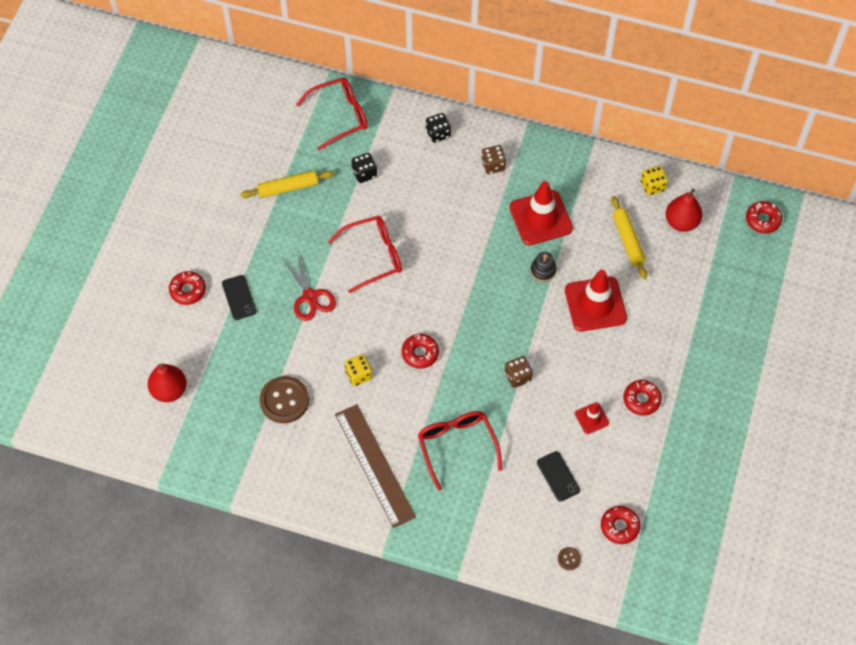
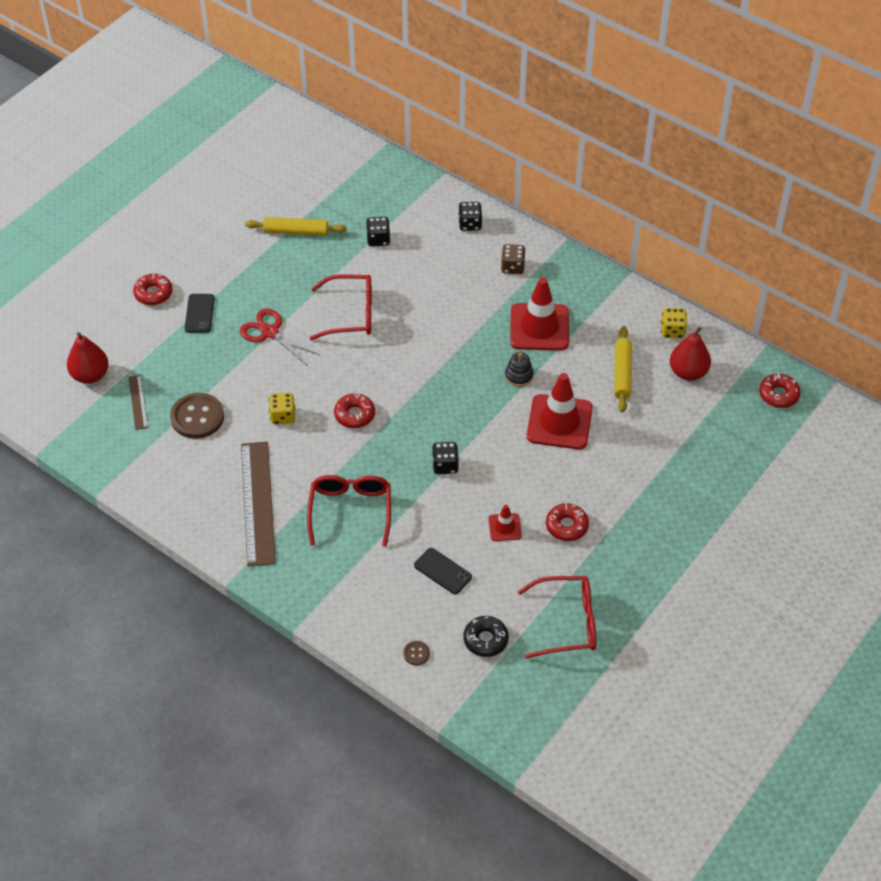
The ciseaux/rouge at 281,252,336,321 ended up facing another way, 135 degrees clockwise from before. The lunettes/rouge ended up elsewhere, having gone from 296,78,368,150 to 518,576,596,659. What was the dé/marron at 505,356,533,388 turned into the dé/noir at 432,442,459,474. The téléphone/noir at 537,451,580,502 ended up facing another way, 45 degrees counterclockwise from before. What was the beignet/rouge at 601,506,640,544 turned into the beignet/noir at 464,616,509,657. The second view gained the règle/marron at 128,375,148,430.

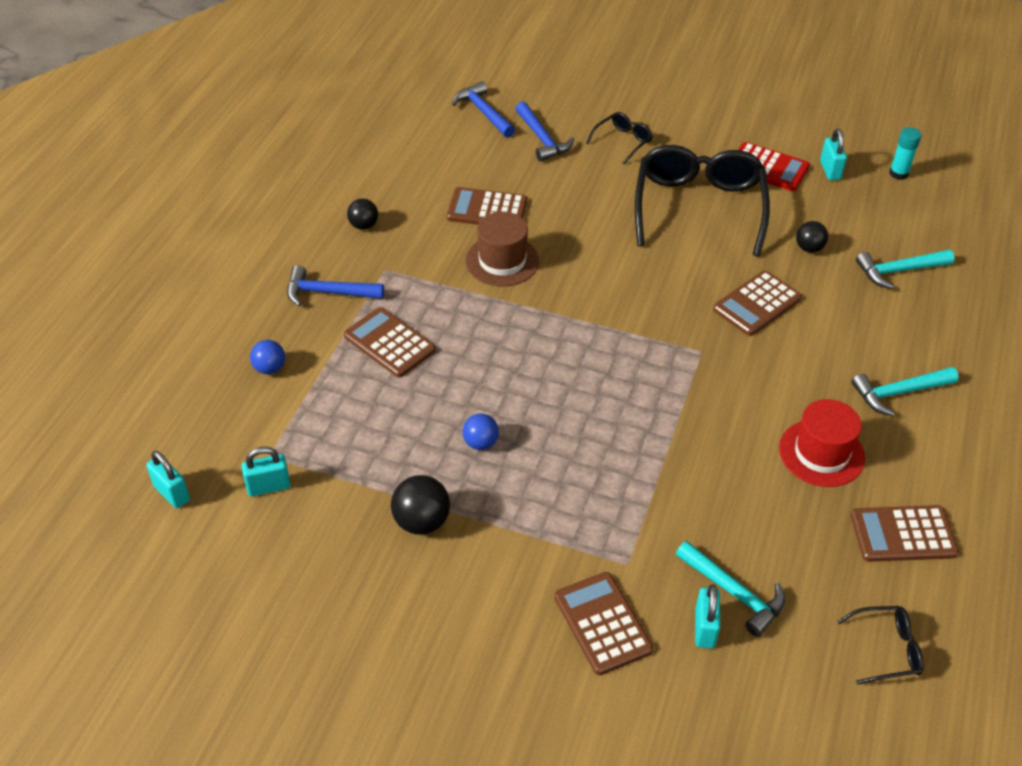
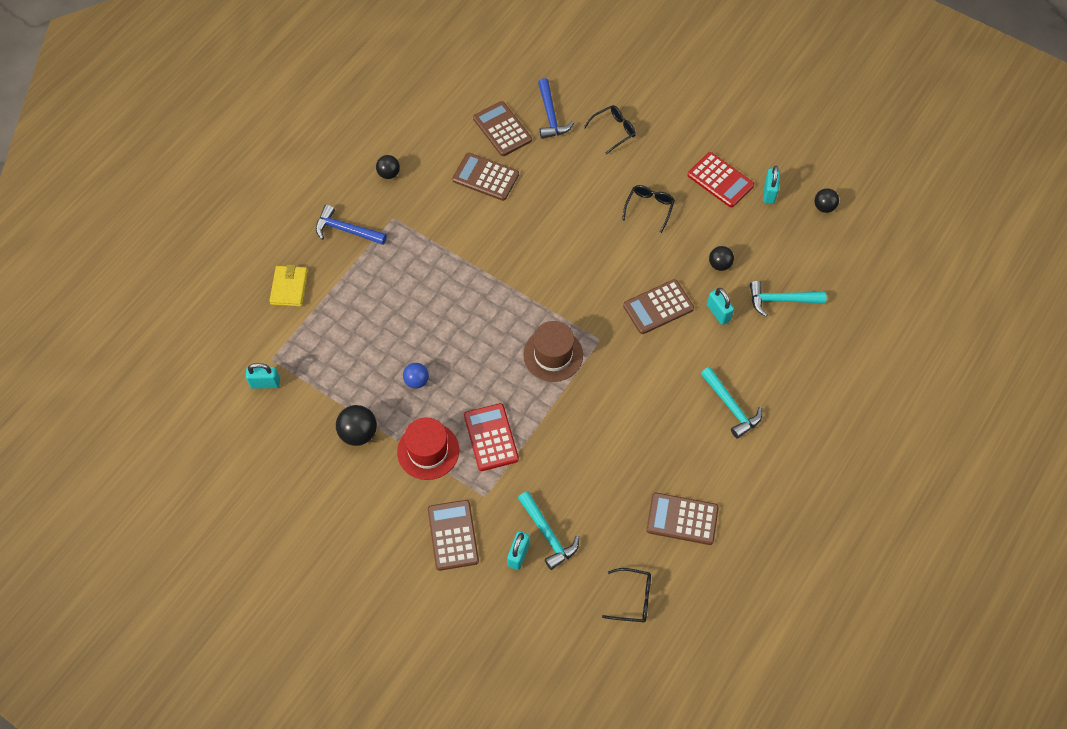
The cadenas/turquoise ended up elsewhere, having gone from 146,451,190,508 to 707,288,734,325. Where the balle/bleu stood at 250,340,285,374, the portefeuille/jaune came to stand at 269,265,308,307. The calculatrice/marron ended up elsewhere, having gone from 344,307,436,378 to 473,101,532,156. The second view lost the marteau/bleu at 452,81,515,138. The chapeau/marron ended up elsewhere, having gone from 465,212,539,287 to 523,321,583,382. The size of the lunettes/noir at 635,145,770,256 changed by a factor of 0.44. The chapeau/rouge ended up elsewhere, having gone from 779,399,865,487 to 397,417,459,480. The marteau/turquoise at 851,367,959,416 ended up facing another way, 120 degrees counterclockwise from before. Where the bâton de colle/turquoise stood at 889,127,922,180, the balle/noir came to stand at 814,188,839,213. The second view gained the calculatrice/rouge at 464,403,519,471.

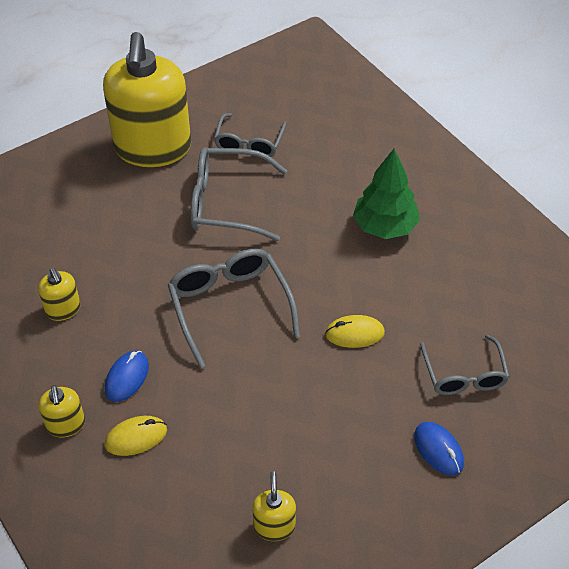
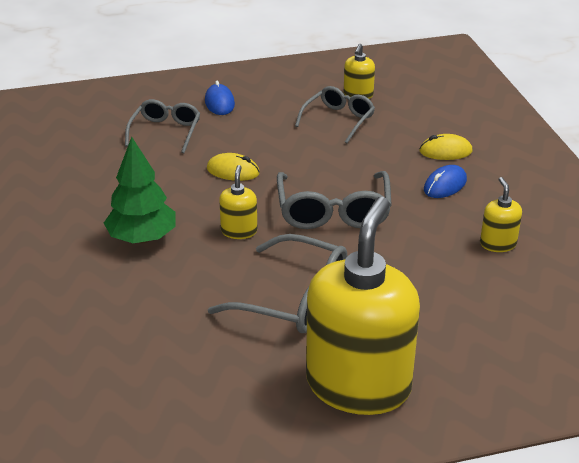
The distributeur de savon/jaune ended up elsewhere, having gone from 39,385,85,438 to 219,165,258,239. The lunettes/gris ended up elsewhere, having gone from 214,113,286,158 to 295,86,375,143.

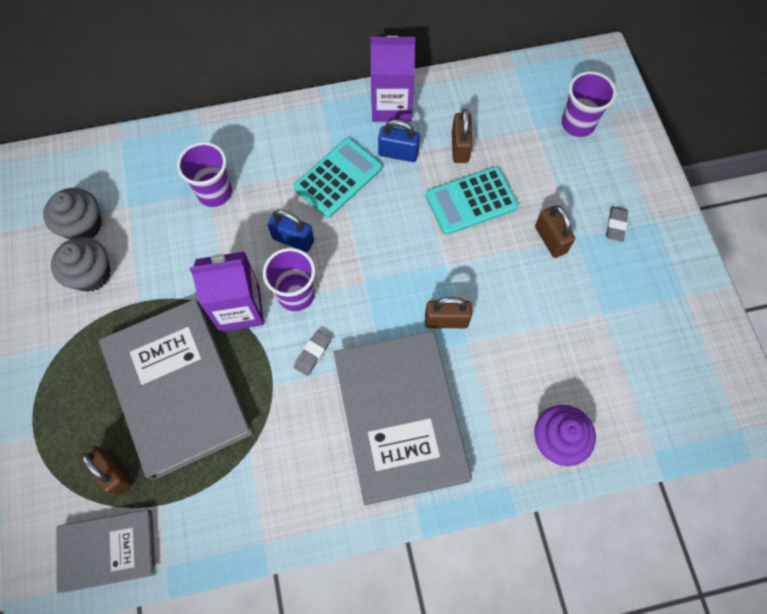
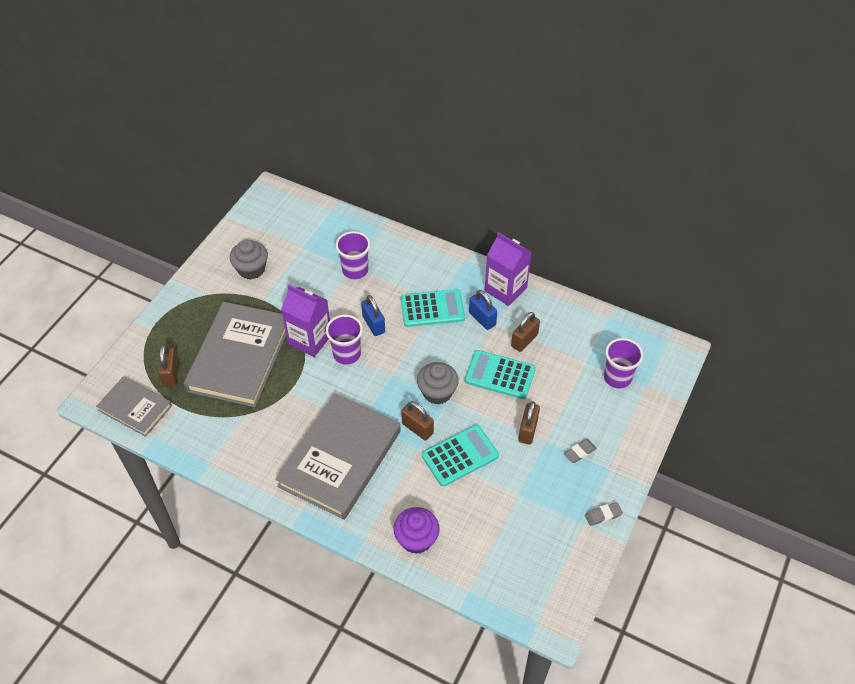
The muffin/gris ended up elsewhere, having gone from 43,188,102,239 to 417,362,459,404. The gomme/gris ended up elsewhere, having gone from 294,330,331,376 to 585,502,623,526. The second view gained the calculatrice/turquoise at 422,425,499,487.

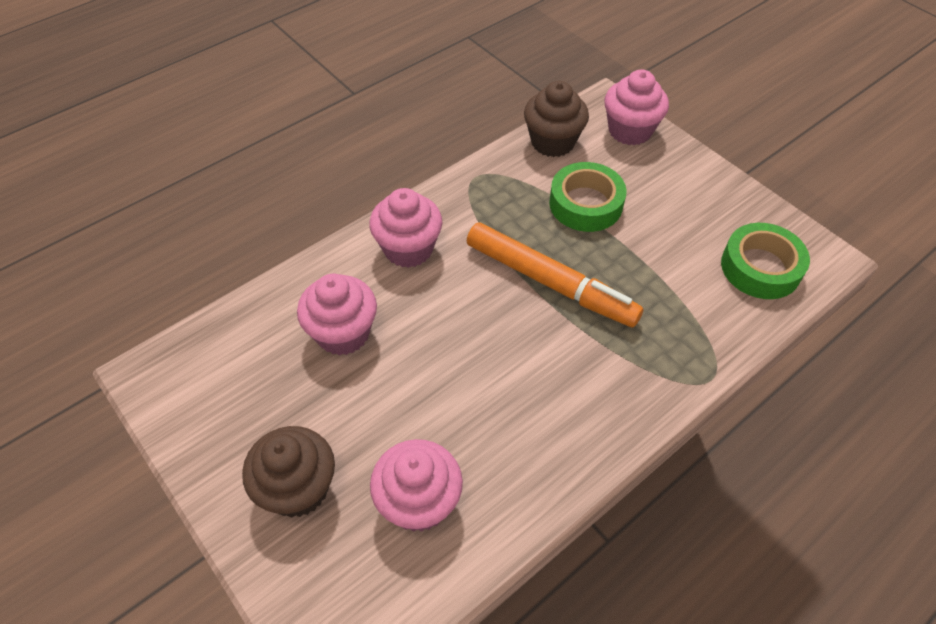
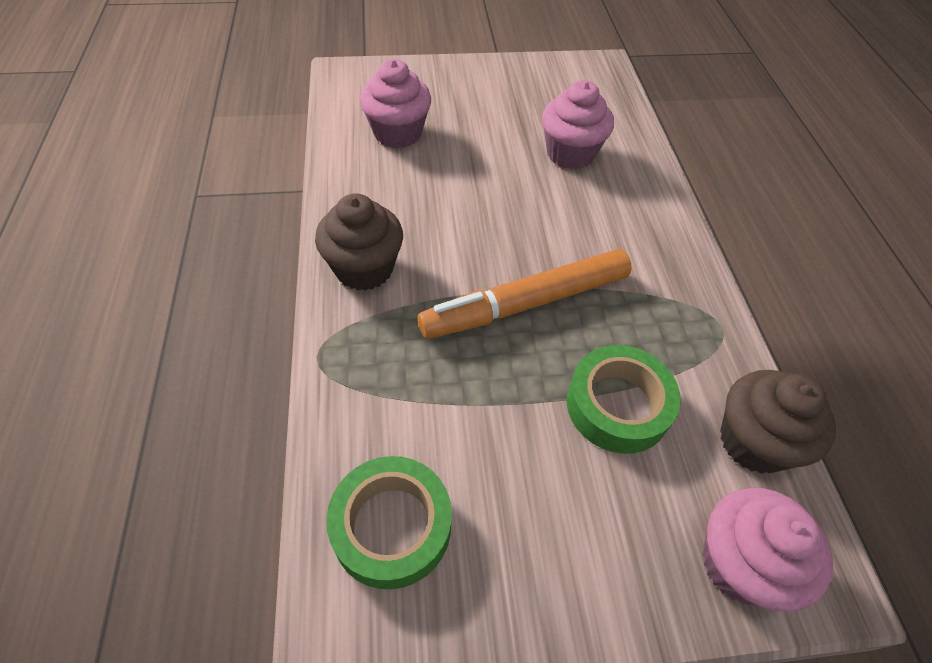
The muffin/marron ended up elsewhere, having gone from 242,426,335,518 to 315,193,403,291. The second view lost the muffin/rose at 369,188,442,268.

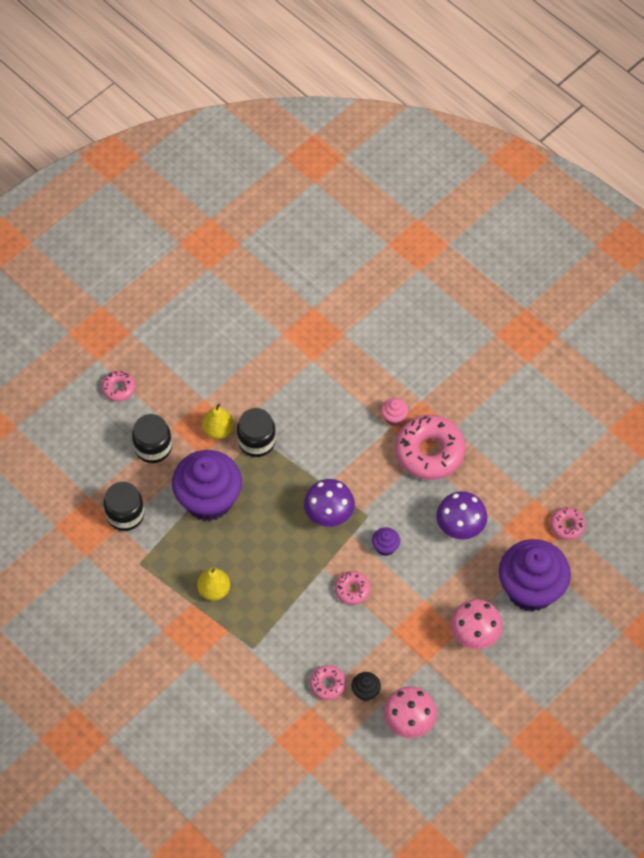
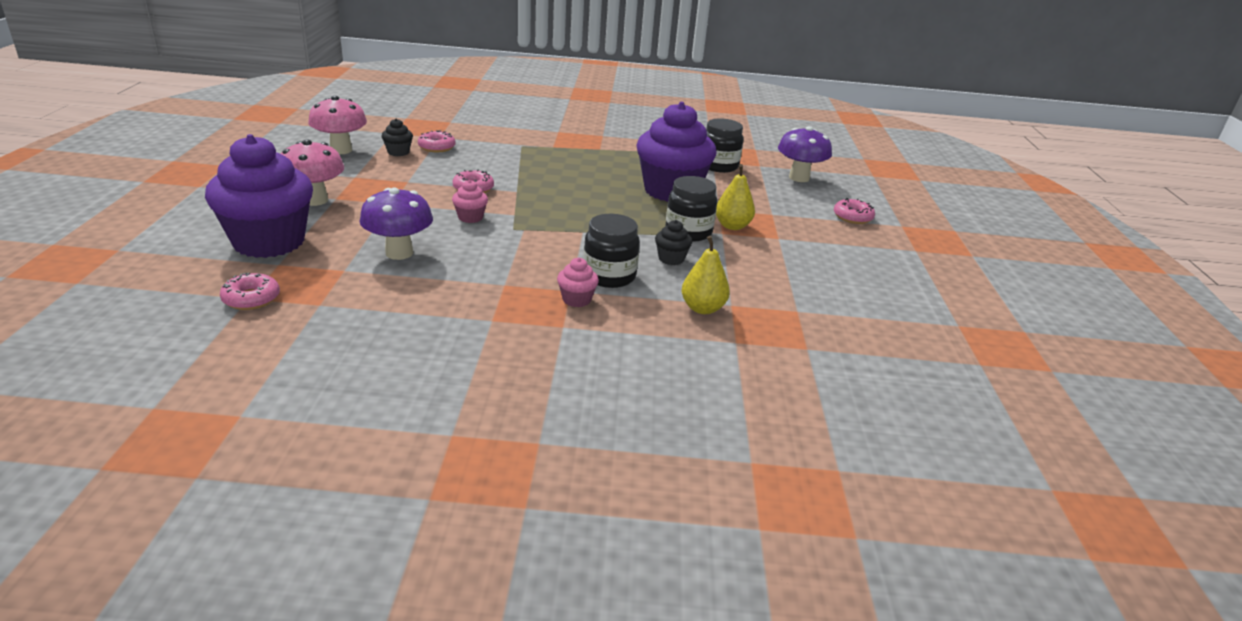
The bocal/noir ended up elsewhere, having gone from 132,414,172,463 to 584,214,640,288. The poire/jaune ended up elsewhere, having gone from 197,568,230,601 to 682,236,730,314. The champignon/violet ended up elsewhere, having gone from 304,479,355,527 to 778,126,832,182. What was the muffin/violet at 372,527,400,556 turned into the muffin/rose at 452,180,488,223. The second view lost the beignet/rose at 395,415,465,480. The second view gained the muffin/noir at 655,220,692,265.

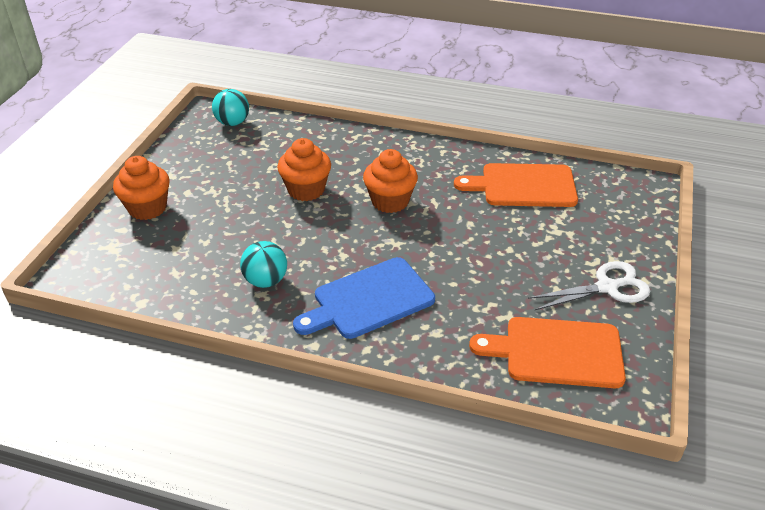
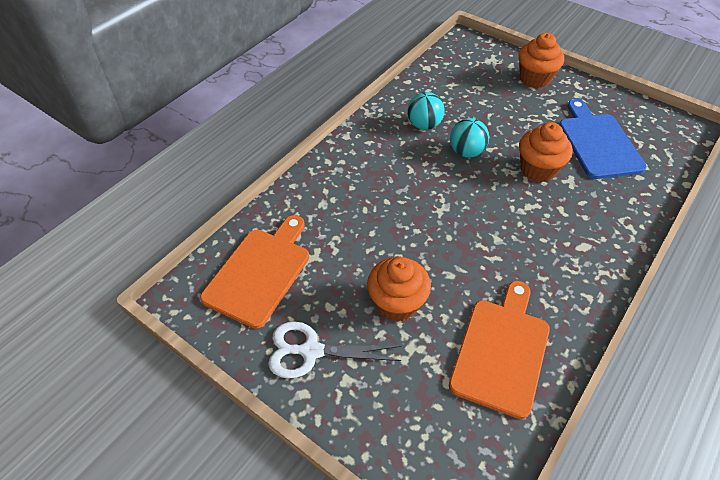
The balle/turquoise ended up elsewhere, having gone from 212,89,249,126 to 450,118,489,158. The planche à découper/bleu ended up elsewhere, having gone from 293,257,435,339 to 559,99,647,179. The muffin/orange ended up elsewhere, having gone from 363,149,418,213 to 367,257,431,322. The ciseaux/blanc at 528,261,650,311 ended up facing another way, 90 degrees clockwise from before.

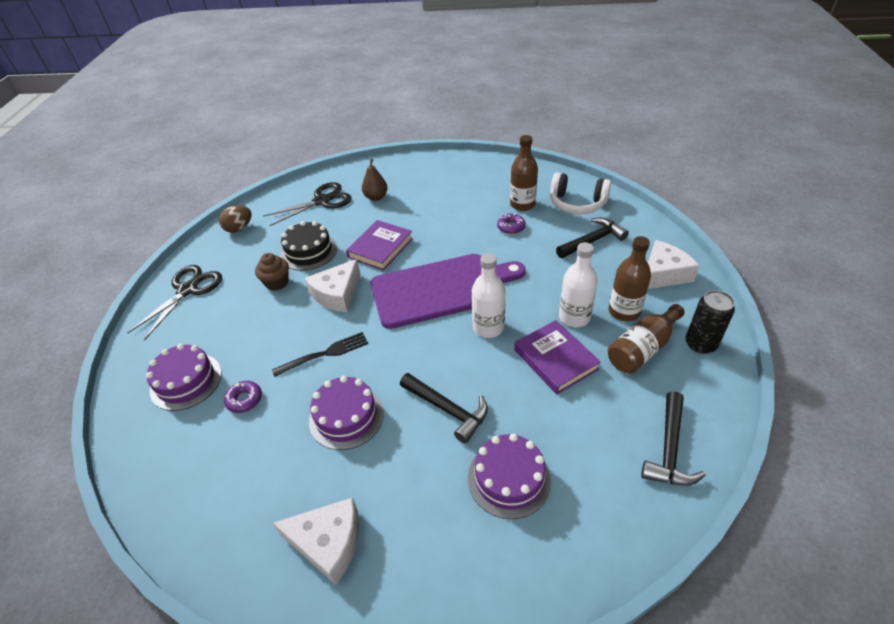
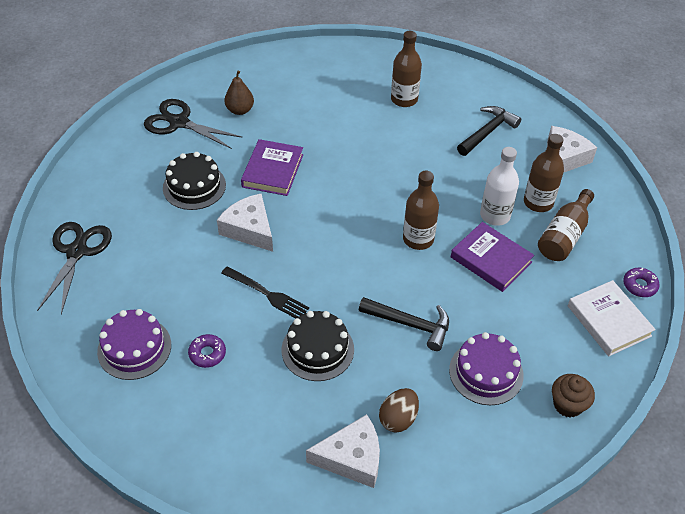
The œuf/marron ended up elsewhere, having gone from 219,205,252,233 to 379,388,419,433. The muffin/marron ended up elsewhere, having gone from 255,253,289,291 to 552,374,595,418. The ciseaux/noir at 263,182,352,226 ended up facing another way, 105 degrees counterclockwise from before. The fourchette/noir at 272,332,368,377 ended up facing another way, 75 degrees clockwise from before. The fromage/blanc at 305,259,360,312 ended up facing another way, 120 degrees clockwise from before. What was the gâteau/violet at 309,376,384,450 turned into the gâteau/noir at 282,311,354,381. The second view lost the planche à découper/violet at 370,254,526,329. What was the bouteille/blanc at 472,253,505,338 turned into the bouteille/marron at 403,171,439,250. The beignet/violet ended up elsewhere, having gone from 497,213,526,234 to 623,268,660,297. The second view lost the casque audio/blanc at 550,172,611,215. Where the marteau/noir stood at 641,391,706,486, the livre/blanc came to stand at 568,280,656,357. The second view lost the canette/noir at 686,290,735,354.

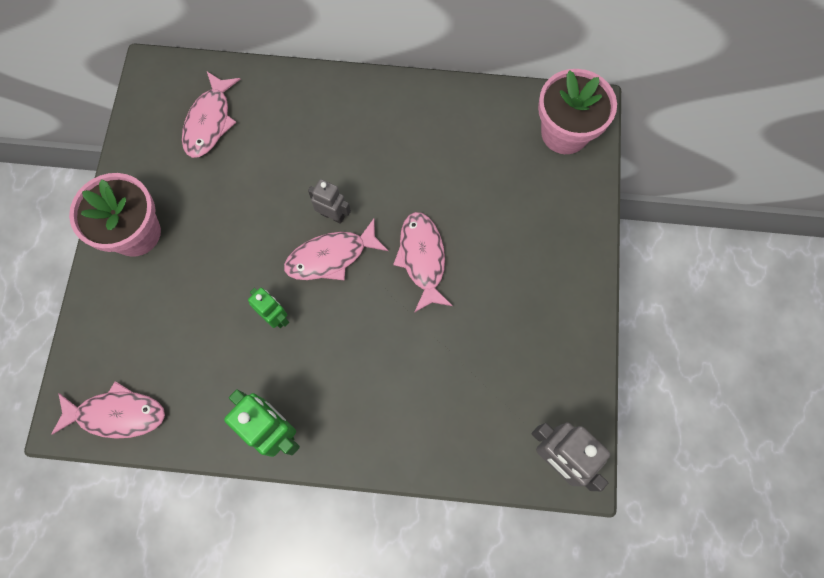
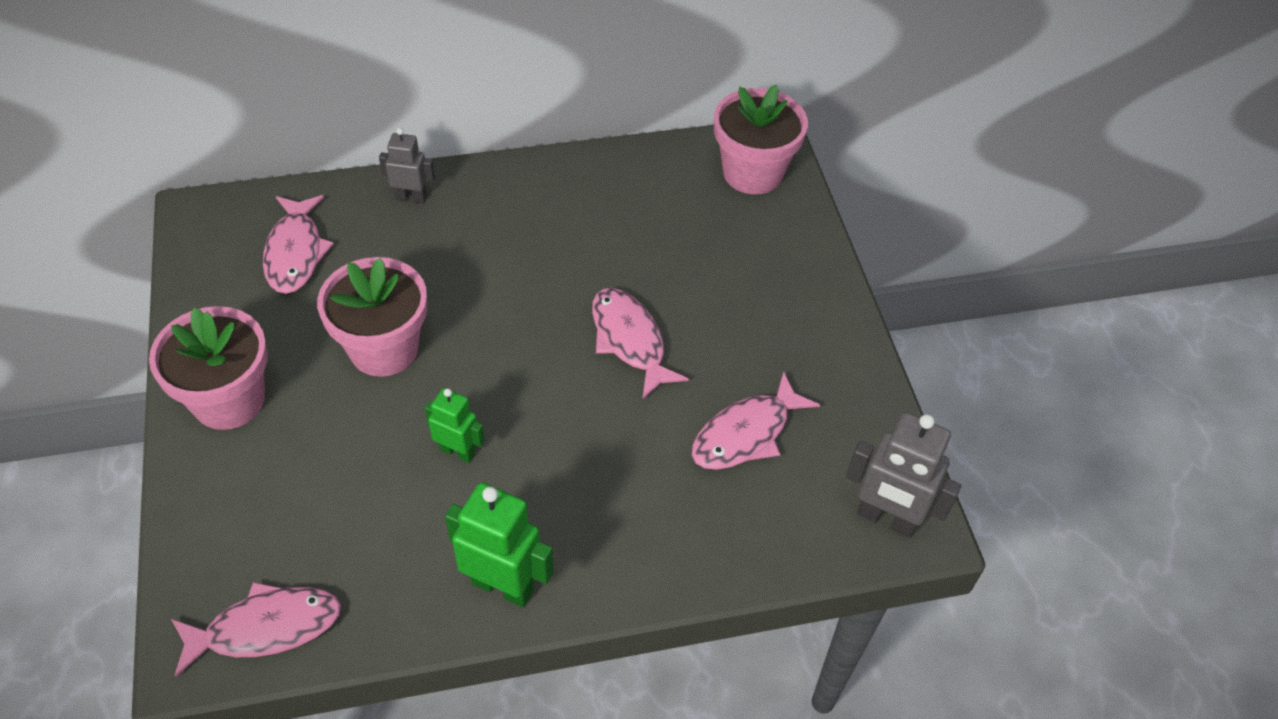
The poisson/rose ended up elsewhere, having gone from 284,219,388,281 to 692,371,820,470. The robot/gris ended up elsewhere, having gone from 308,179,351,224 to 379,128,435,203. The second view gained the pot de fleurs/rose at 317,257,427,377.

